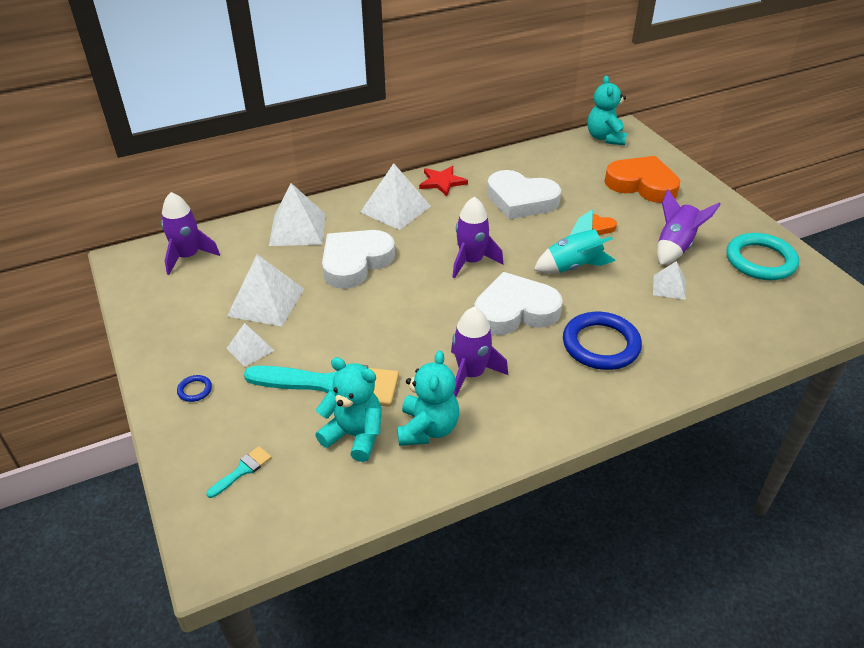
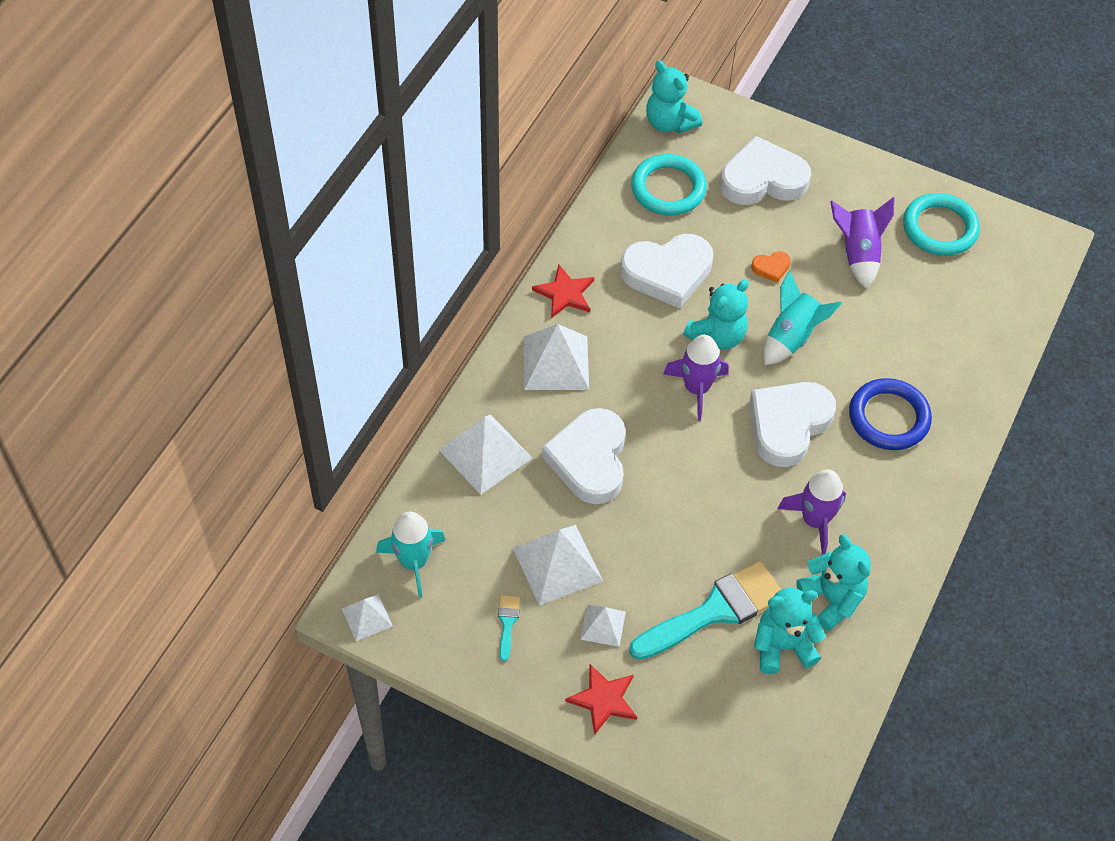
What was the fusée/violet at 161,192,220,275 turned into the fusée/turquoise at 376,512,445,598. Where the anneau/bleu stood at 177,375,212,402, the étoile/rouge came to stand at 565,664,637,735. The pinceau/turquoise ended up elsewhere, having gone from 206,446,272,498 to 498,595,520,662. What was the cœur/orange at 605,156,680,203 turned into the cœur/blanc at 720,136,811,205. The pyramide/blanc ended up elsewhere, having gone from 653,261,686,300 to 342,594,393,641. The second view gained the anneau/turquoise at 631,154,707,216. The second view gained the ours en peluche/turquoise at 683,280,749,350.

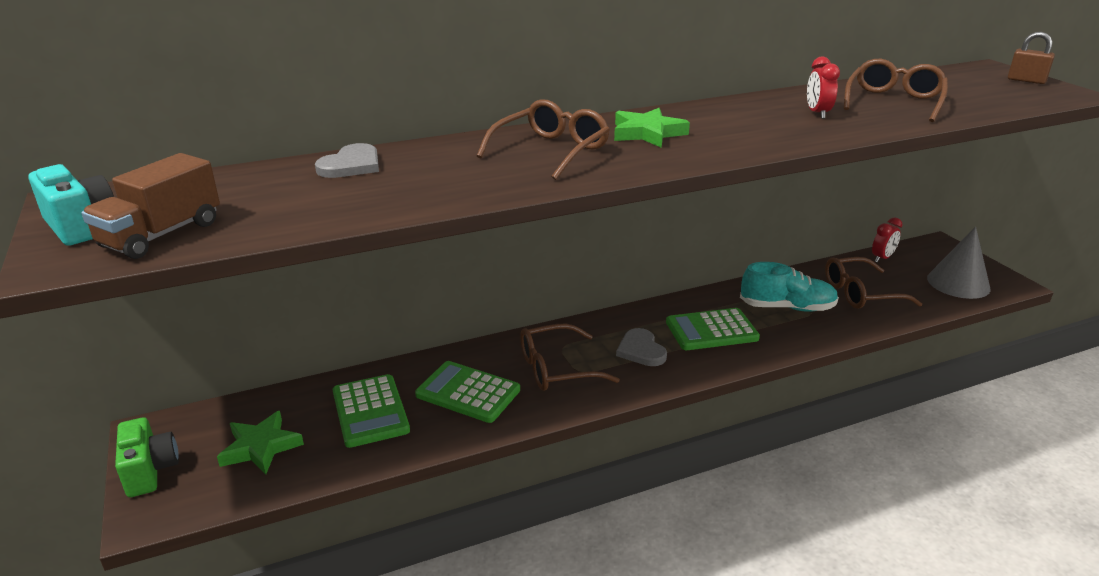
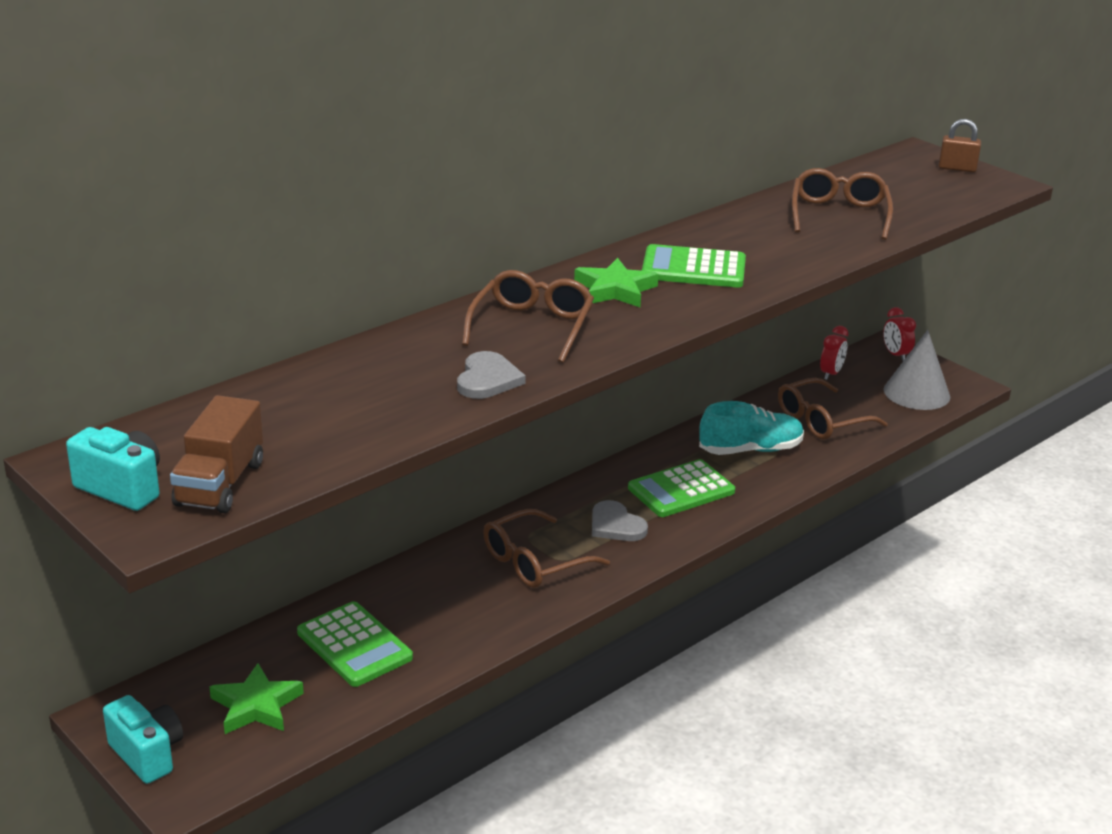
What was the appareil photo/vert at 115,417,179,497 turned into the appareil photo/turquoise at 103,695,183,784. The cœur/gris ended up elsewhere, having gone from 315,143,379,178 to 457,351,526,399. The calculatrice/vert ended up elsewhere, having gone from 415,361,520,423 to 642,244,746,288. The réveil/rouge ended up elsewhere, having gone from 807,56,840,119 to 883,307,916,361.

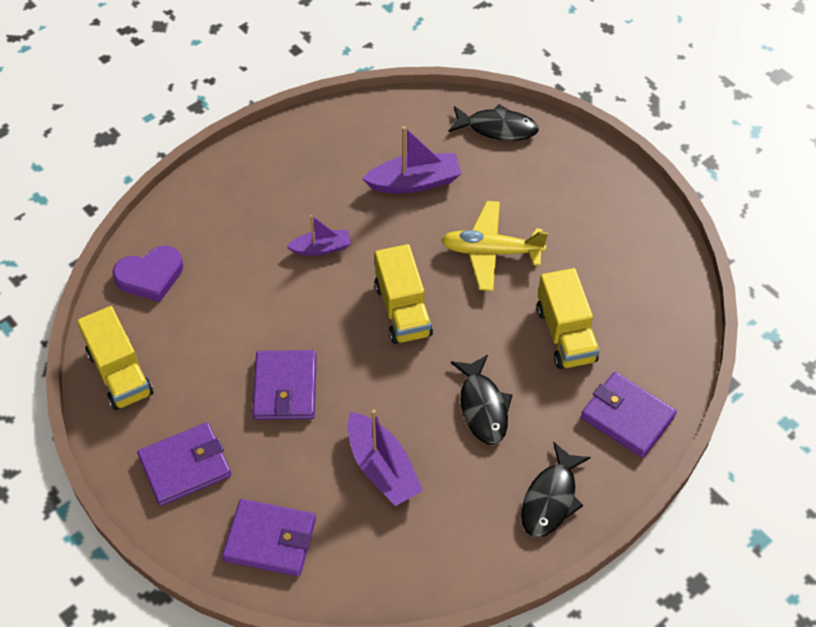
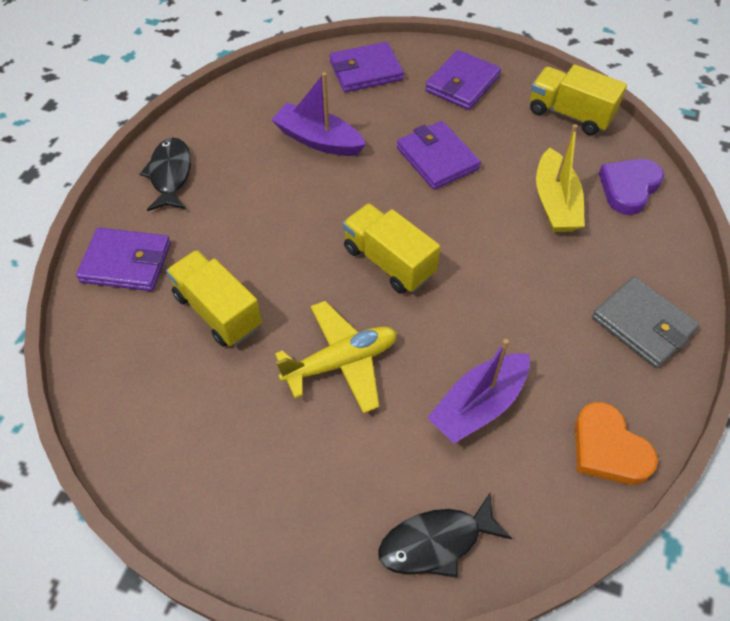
The second view lost the bateau/violet at 286,215,351,256. The second view lost the poisson/noir at 451,355,512,445. The second view gained the bateau/jaune at 536,124,585,232. The second view gained the cœur/orange at 575,402,658,485. The second view gained the portefeuille/gris at 592,276,699,368.

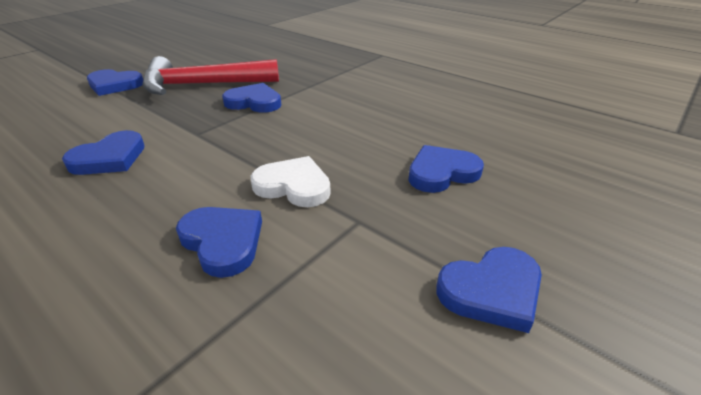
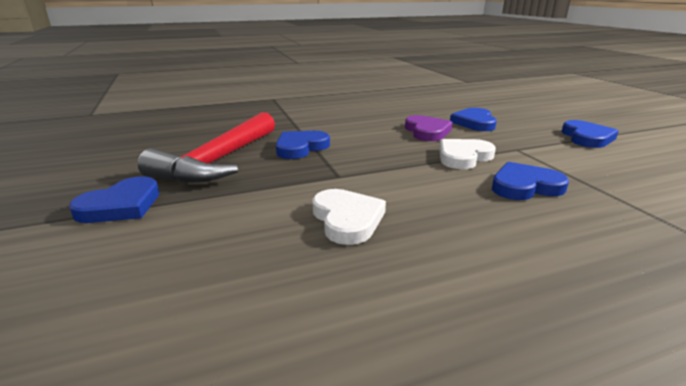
What was the cœur/bleu at 62,130,145,175 turned into the cœur/blanc at 312,189,386,245. The second view gained the cœur/violet at 405,115,453,141.

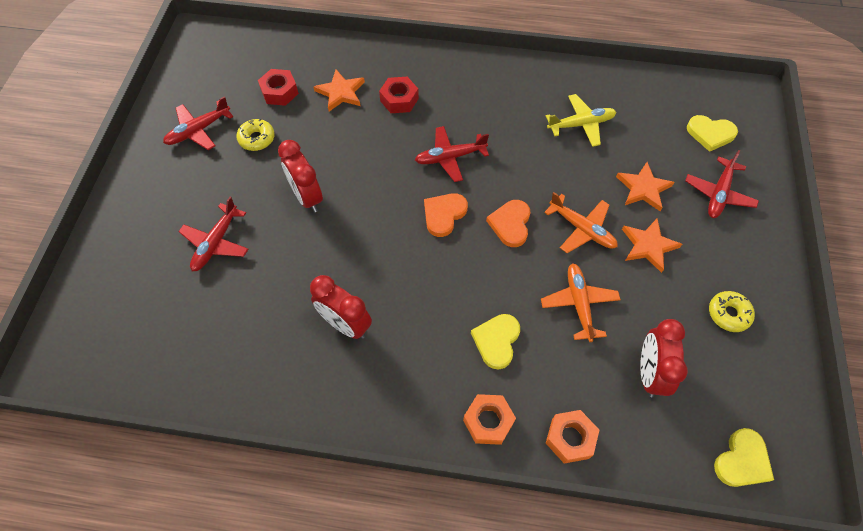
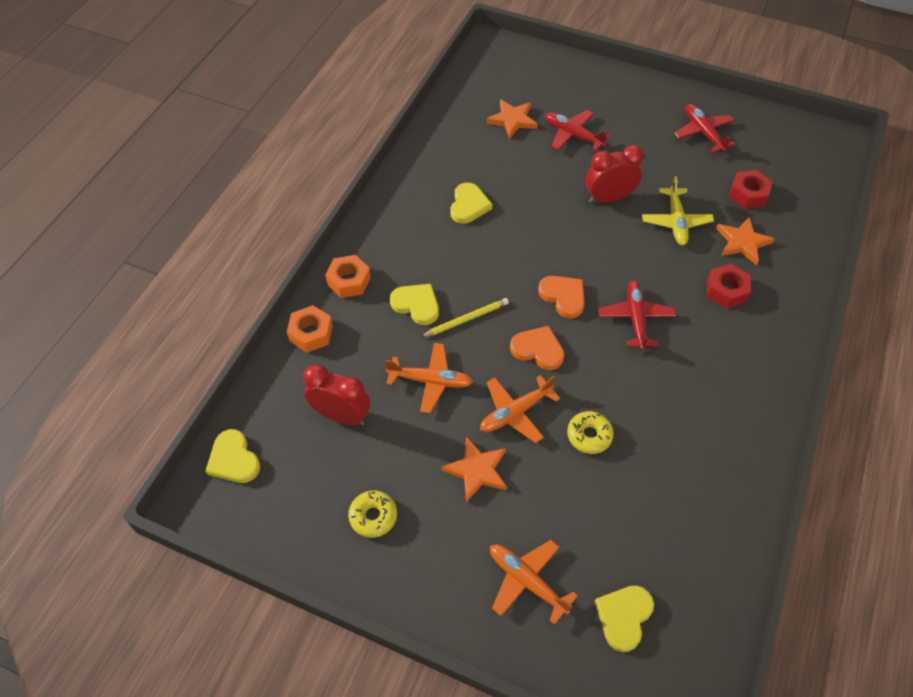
The beignet/jaune ended up elsewhere, having gone from 236,119,275,151 to 567,411,614,454. Where the réveil/rouge stood at 310,275,372,339, the cœur/jaune came to stand at 450,183,492,224. The avion/jaune ended up elsewhere, having gone from 546,94,616,147 to 642,176,714,245. The étoile/orange ended up elsewhere, having gone from 616,162,675,211 to 486,99,538,139. What was the avion/rouge at 685,150,759,218 turned into the avion/orange at 490,540,578,625. The second view gained the crayon/jaune at 421,298,509,337.

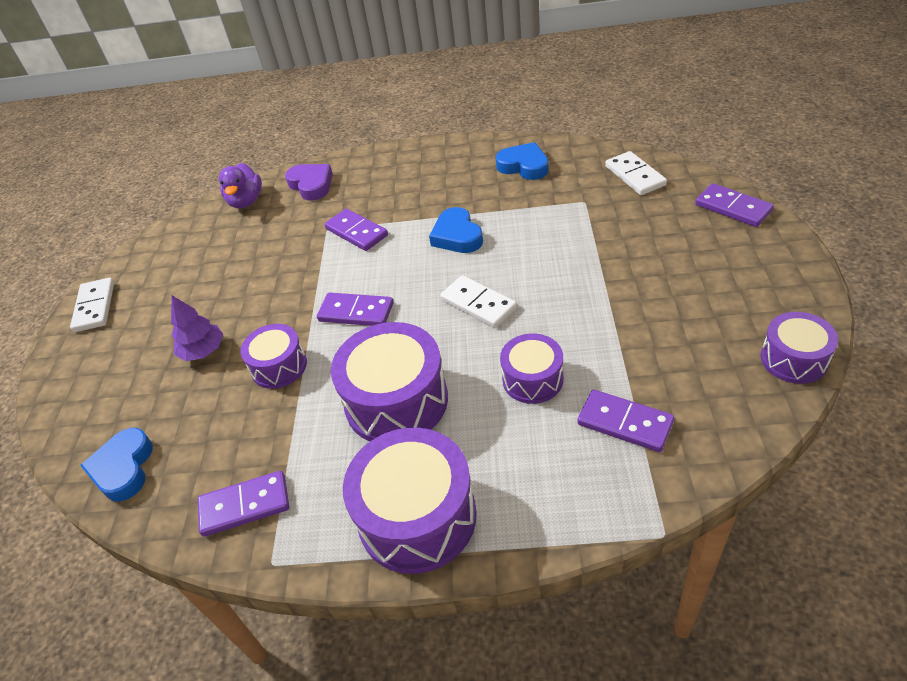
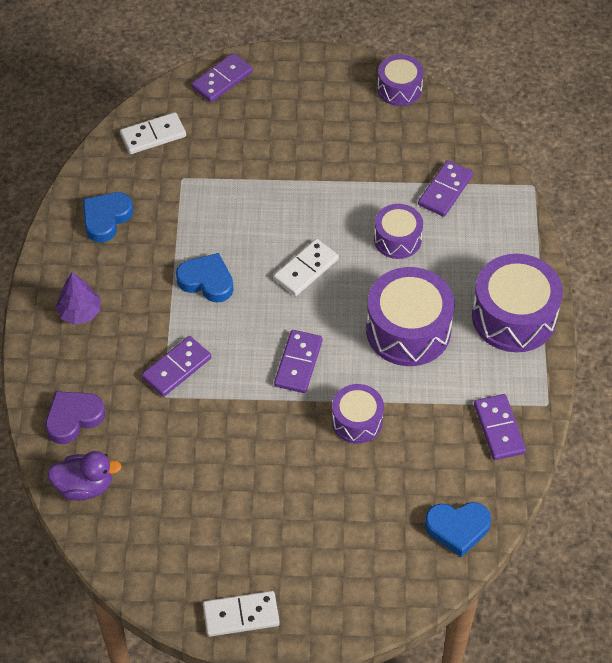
The arbre/violet ended up elsewhere, having gone from 171,296,224,361 to 56,272,101,325. The cœur/bleu at 429,207,483,253 ended up facing another way, 135 degrees counterclockwise from before.

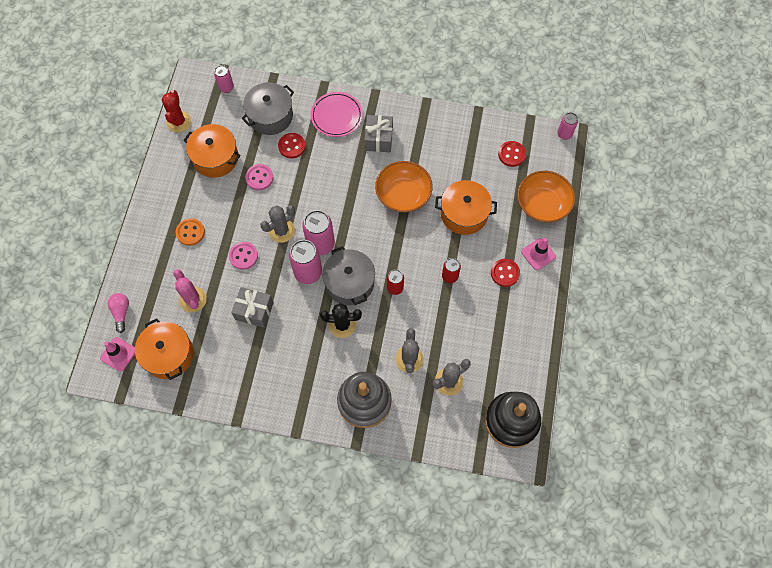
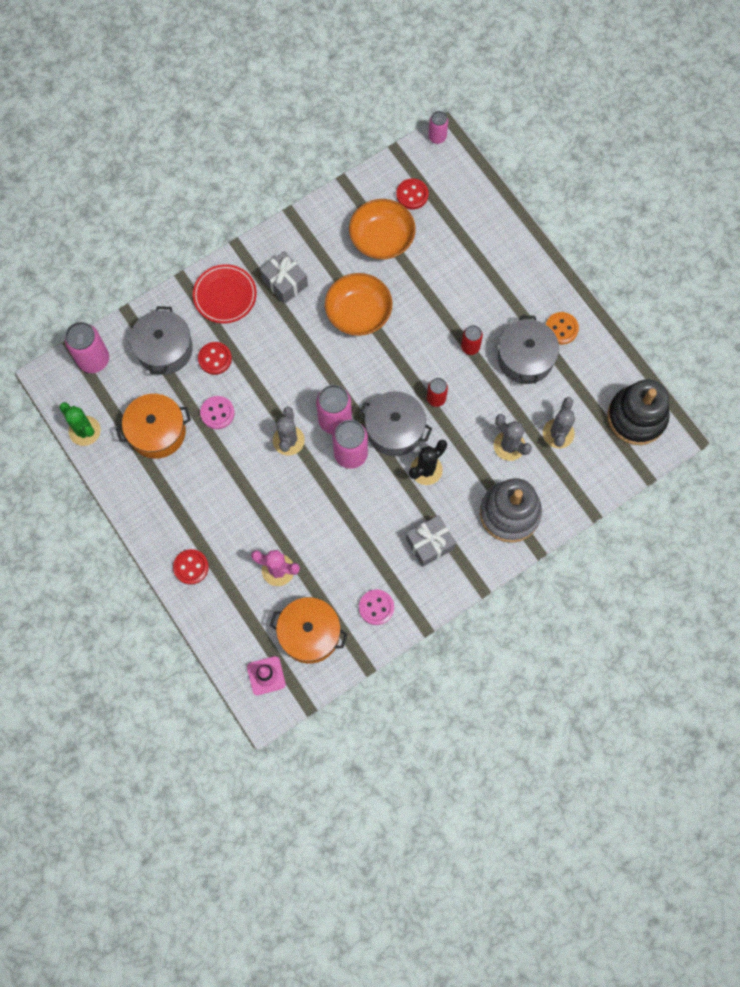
The second view lost the ampoule/rose at 108,293,129,333. What was the cactus/rouge at 162,90,191,132 turned into the cactus/vert at 59,402,101,446. The bouton/orange ended up elsewhere, having gone from 176,218,205,246 to 546,312,579,344. The size of the canette/rose at 214,65,234,93 changed by a factor of 1.71. The bouton/rose ended up elsewhere, having gone from 229,242,258,270 to 359,589,394,625. The cadeau/gris ended up elsewhere, having gone from 231,287,274,328 to 406,515,456,567. What was the assiette/rose at 311,92,363,137 turned into the assiette/rouge at 193,264,257,323. The second view lost the marmite/orange at 435,180,497,235. The bouton/rouge ended up elsewhere, having gone from 491,259,520,287 to 173,549,209,585. The bol/orange ended up elsewhere, having gone from 517,171,575,222 to 349,199,416,260. The second view lost the cône de chantier/rose at 521,238,556,270. The second view gained the marmite/gris at 498,316,559,384.

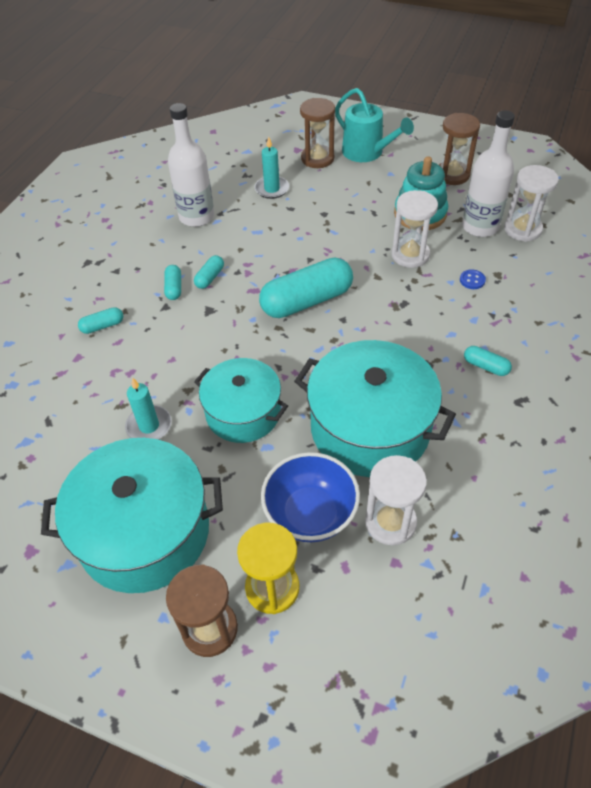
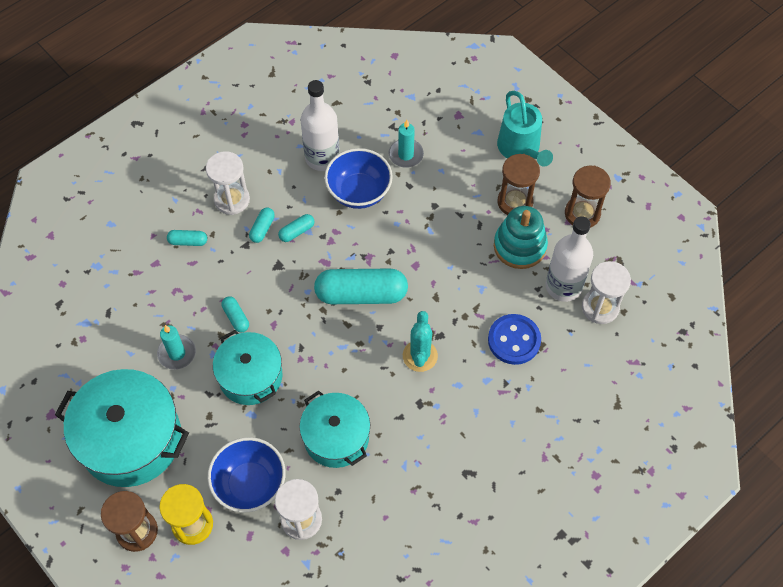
The size of the marmite/turquoise at 294,340,456,477 changed by a factor of 0.64. The sablier/marron ended up elsewhere, having gone from 300,98,335,168 to 498,154,540,215. The sablier/blanc ended up elsewhere, having gone from 392,190,438,268 to 206,151,250,215. The size of the bouton/bleu at 460,269,486,289 changed by a factor of 2.17. The gélule/turquoise ended up elsewhere, having gone from 464,346,512,376 to 222,296,249,333. The second view gained the bol/bleu at 324,148,393,209. The second view gained the cactus/turquoise at 403,311,438,372.

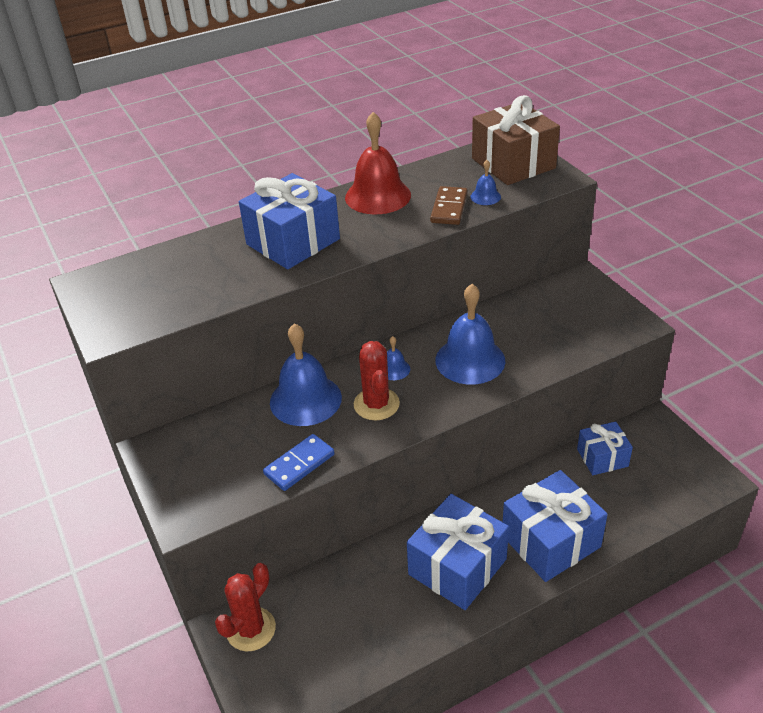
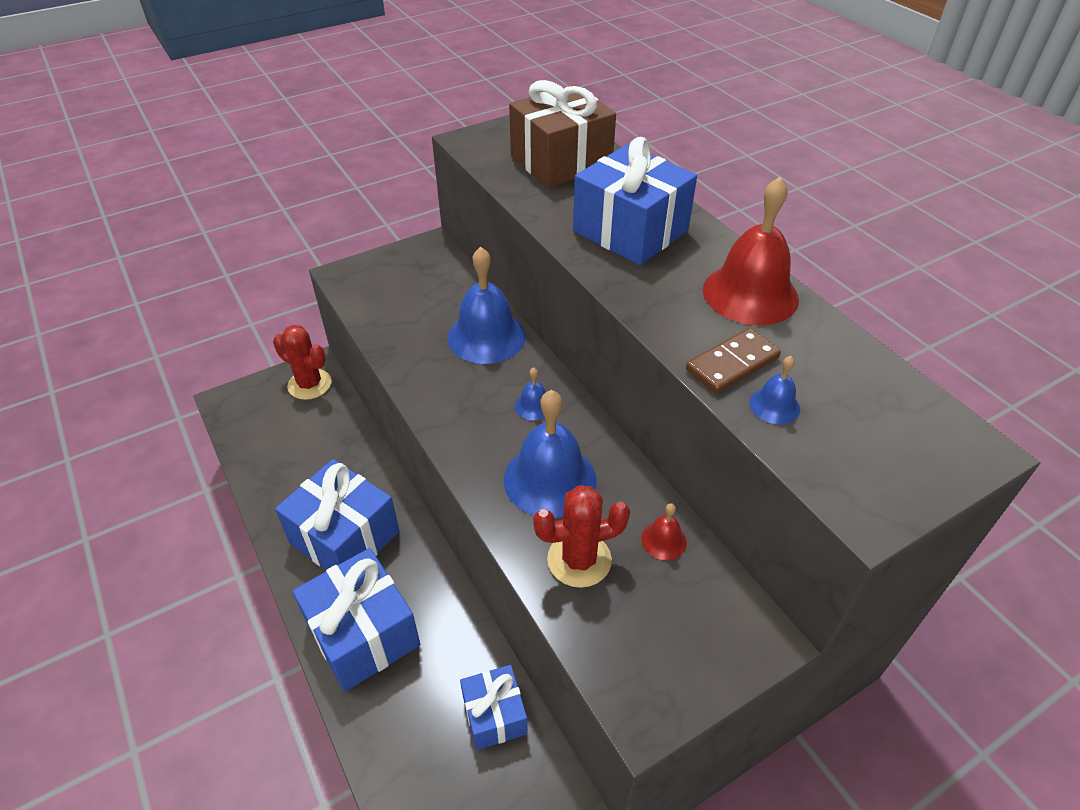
The second view lost the domino/bleu at 263,434,335,491. The cactus/rouge ended up elsewhere, having gone from 354,341,400,420 to 533,485,630,588. The domino/marron at 430,186,468,225 ended up facing another way, 45 degrees counterclockwise from before. The cadeau/marron ended up elsewhere, having gone from 472,95,560,185 to 509,80,616,188. The second view gained the cloche/rouge at 641,503,687,560.

